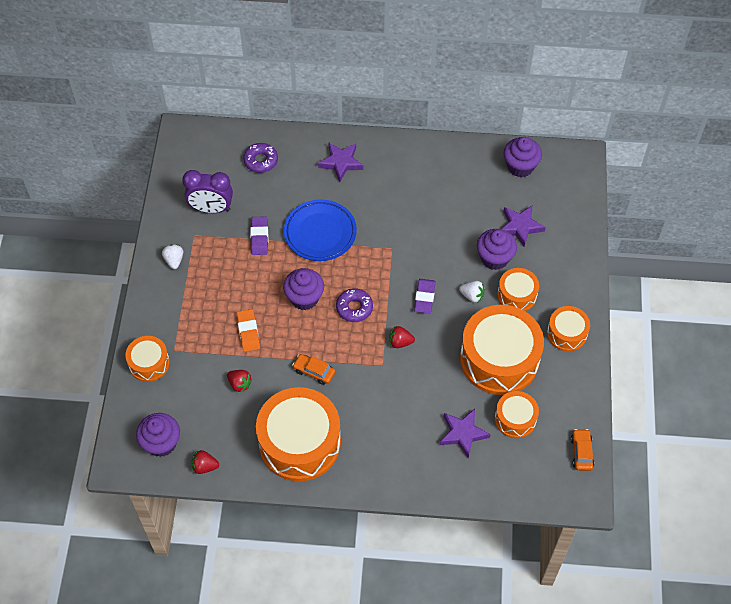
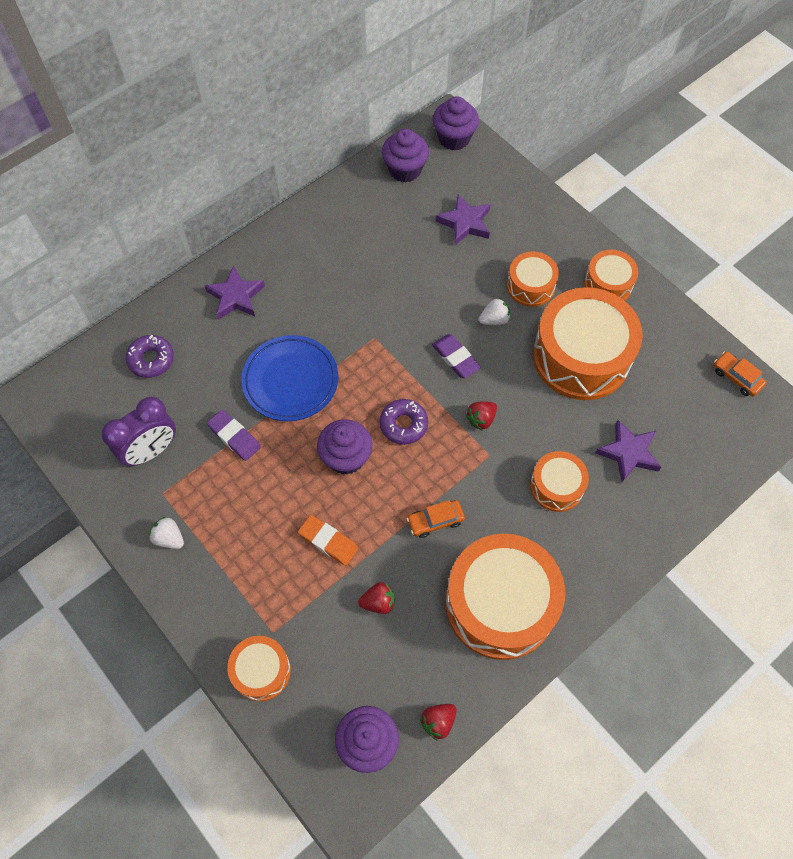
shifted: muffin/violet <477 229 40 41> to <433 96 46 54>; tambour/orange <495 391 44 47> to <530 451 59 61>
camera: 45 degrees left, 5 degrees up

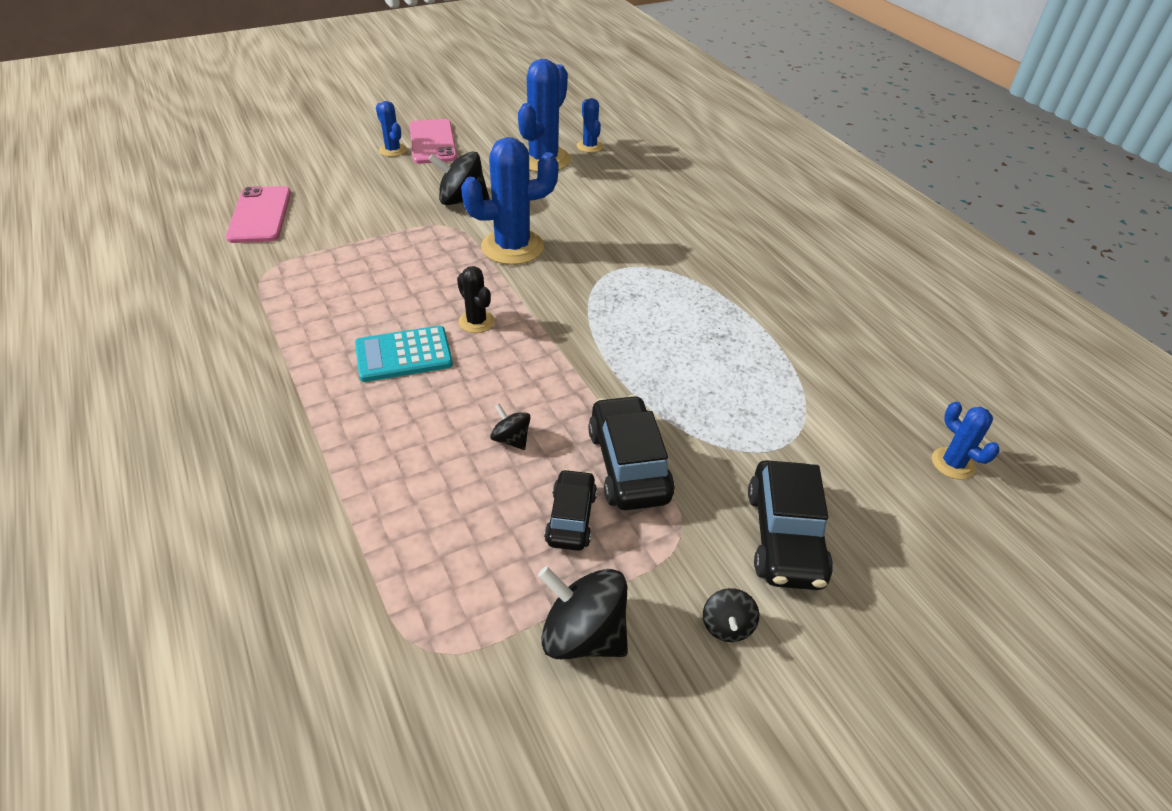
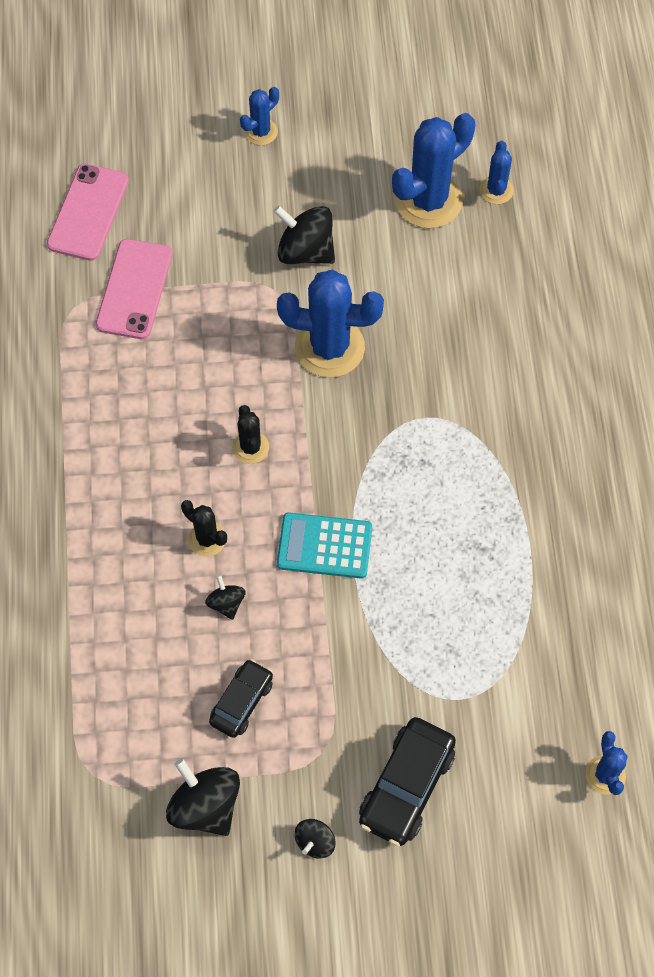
gone: voiture/noir <588 395 87 115>
new: cactus/noir <181 500 46 57>
shifted: calculatrice/turquoise <355 326 98 56> to <277 512 95 67>; téléphone/rose <409 119 48 45> to <96 239 76 100>
rotated: cactus/bleu <376 101 31 56> = <240 87 39 58> 60 degrees clockwise
camera: 25 degrees right, 20 degrees up

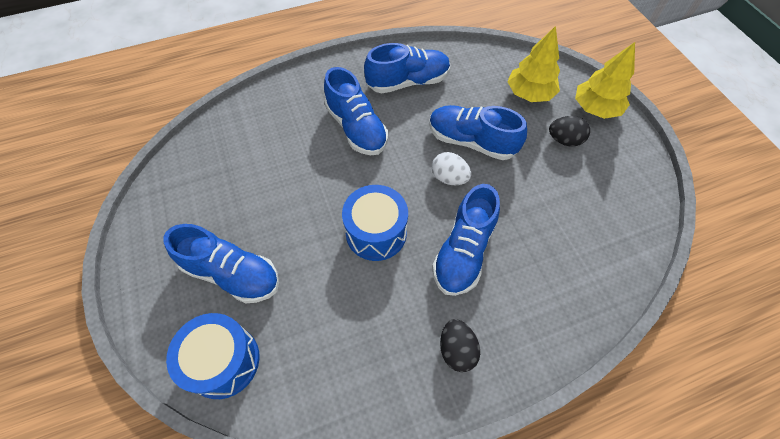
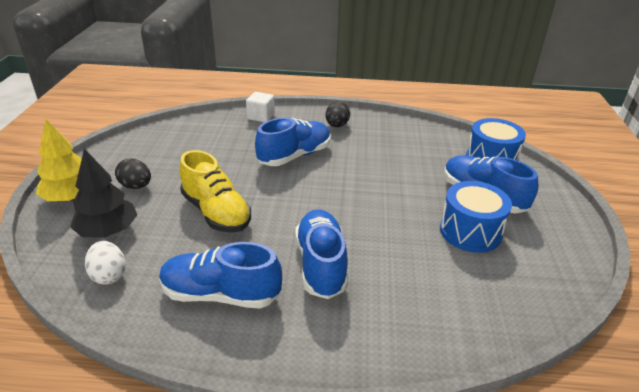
new: cube/blanc <246 92 29 30>
shifted: tambour/bleu <342 185 66 76> to <440 181 72 72>; œuf/blanc <432 152 39 33> to <85 241 41 44>
repainted: chaussure/bleu <429 105 98 55> to chaussure/jaune <179 150 72 83>; arbre/jaune <507 26 53 76> to arbre/noir <70 149 67 89>
camera: 155 degrees left, 25 degrees down

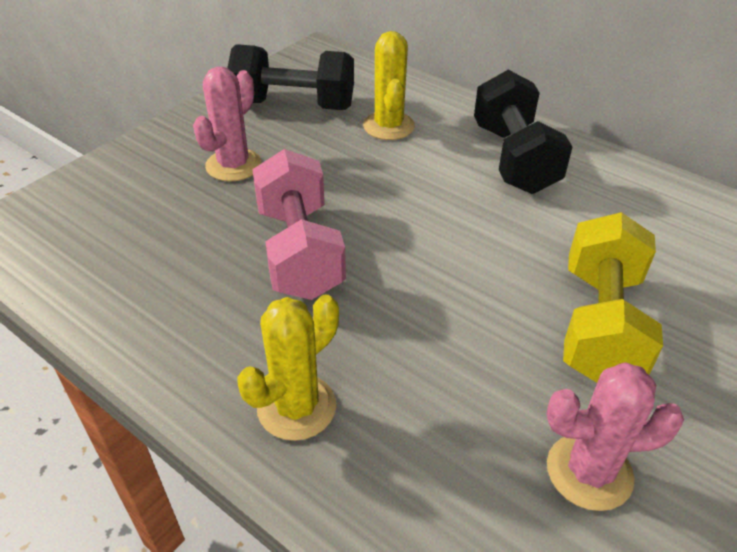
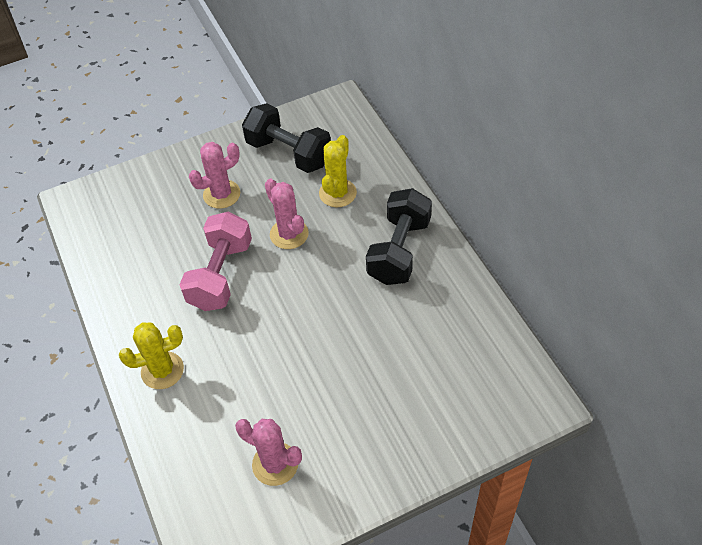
gone: haltère/jaune <563 212 100 171>
new: cactus/rose <265 179 44 70>
camera: 30 degrees right, 10 degrees up

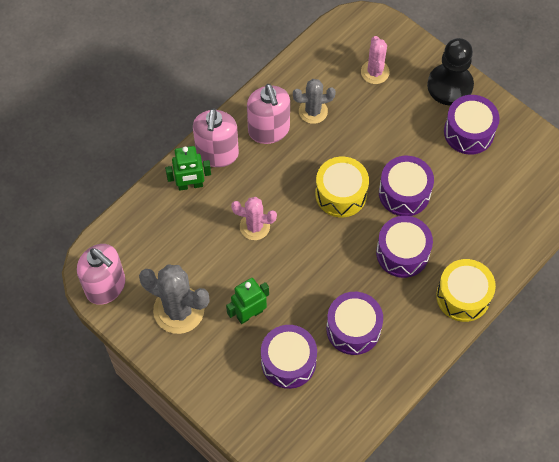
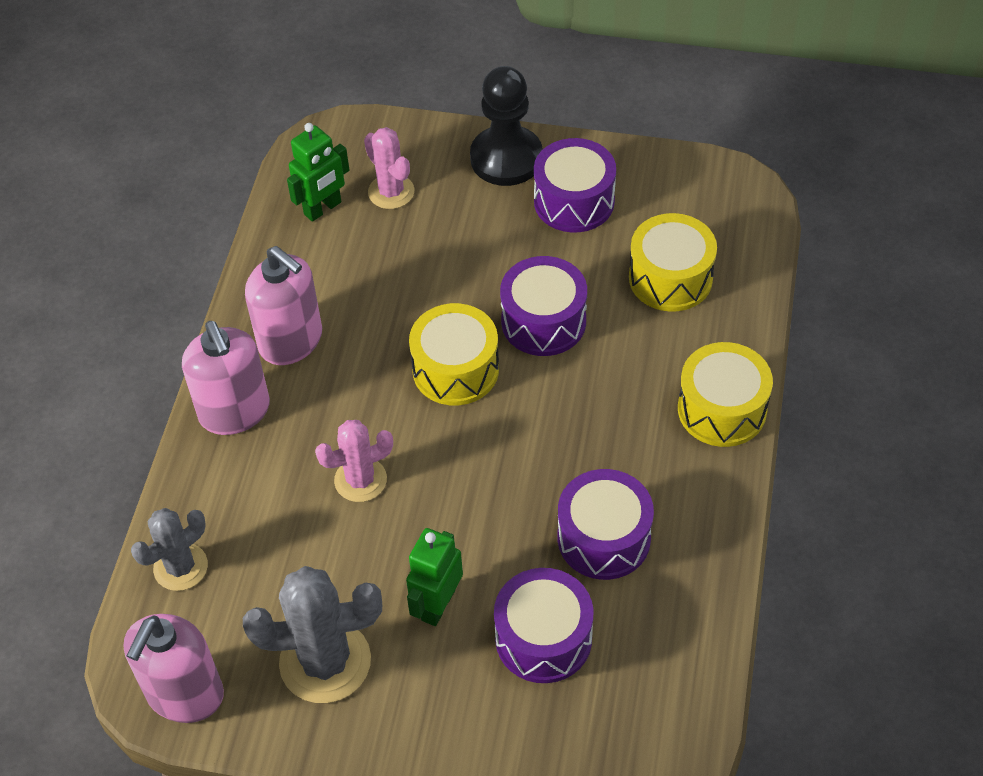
gone: tambour/violet <376 216 57 62>
new: tambour/jaune <629 213 88 99>
shifted: robot/vert <165 146 46 45> to <287 123 62 99>; cactus/gris <293 79 43 45> to <131 508 77 83>
rotated: distributeur de savon/rose <77 244 48 61> = <124 614 100 109> 105 degrees clockwise
camera: 30 degrees left, 10 degrees down

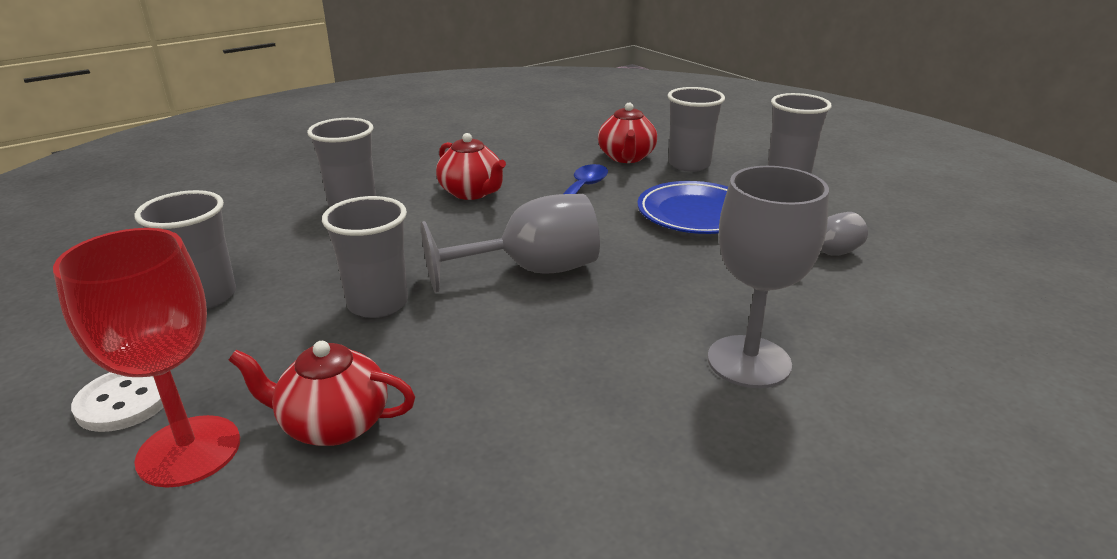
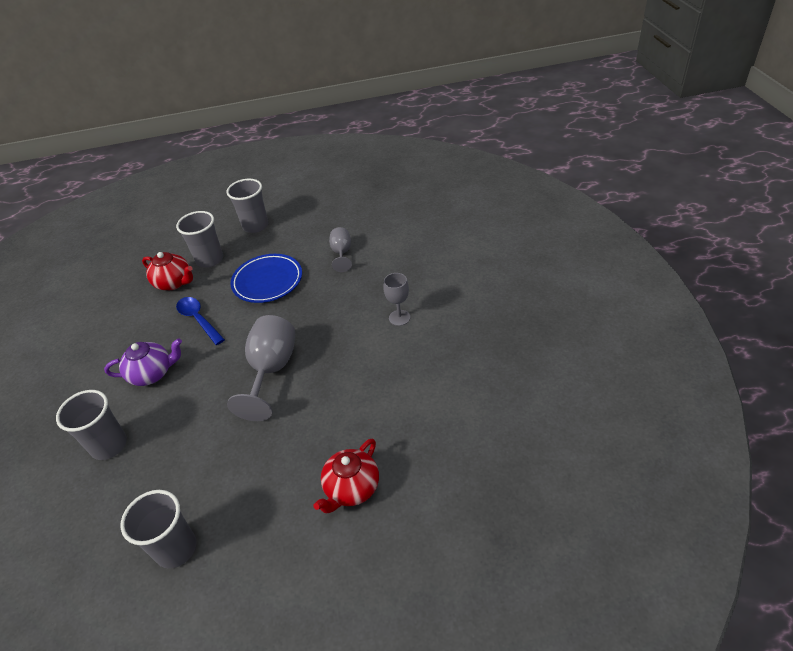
gone: verre à pied/rouge <53 228 187 260>; bouton/blanc <71 372 93 60>; gobelet/gris <322 196 86 122>
repainted: théière/rouge <436 133 70 67> to théière/violet <104 338 78 48>
scaled: verre à pied/gris <707 166 122 222> = <383 273 27 53> x0.56
camera: 60 degrees left, 15 degrees up

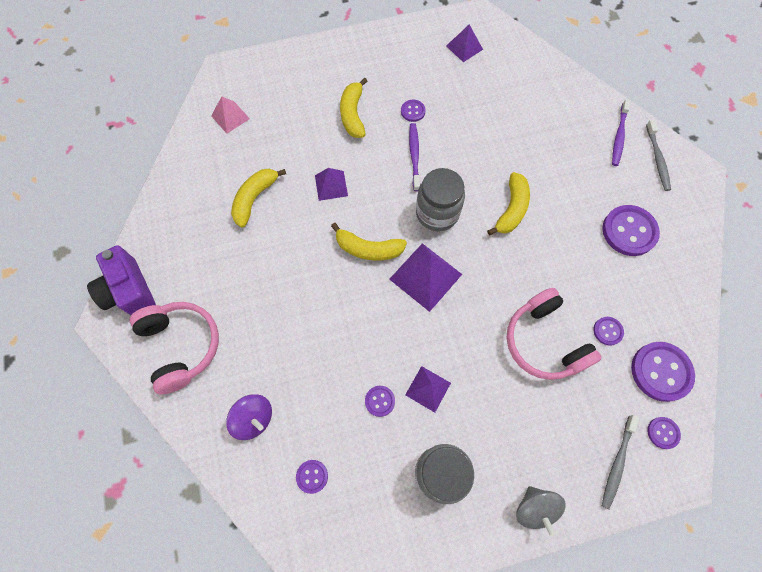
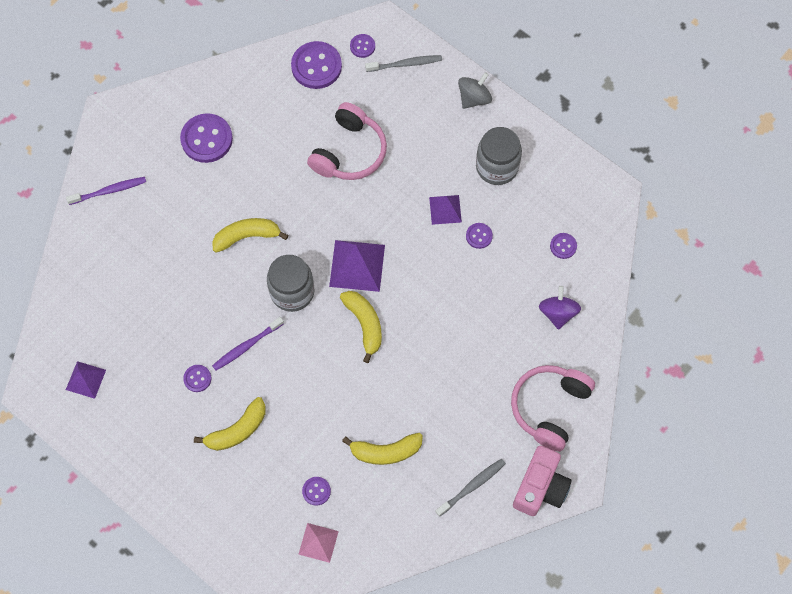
gone: pyramide/violet <315 168 33 33>
shifted: bouton/violet <593 317 31 29> to <302 477 29 29>; brosse à dents/gris <646 120 25 71> to <435 459 71 58>
repainted: appareil photo/violet <87 245 69 70> to appareil photo/rose <513 446 59 70>
camera: 125 degrees left, 0 degrees up

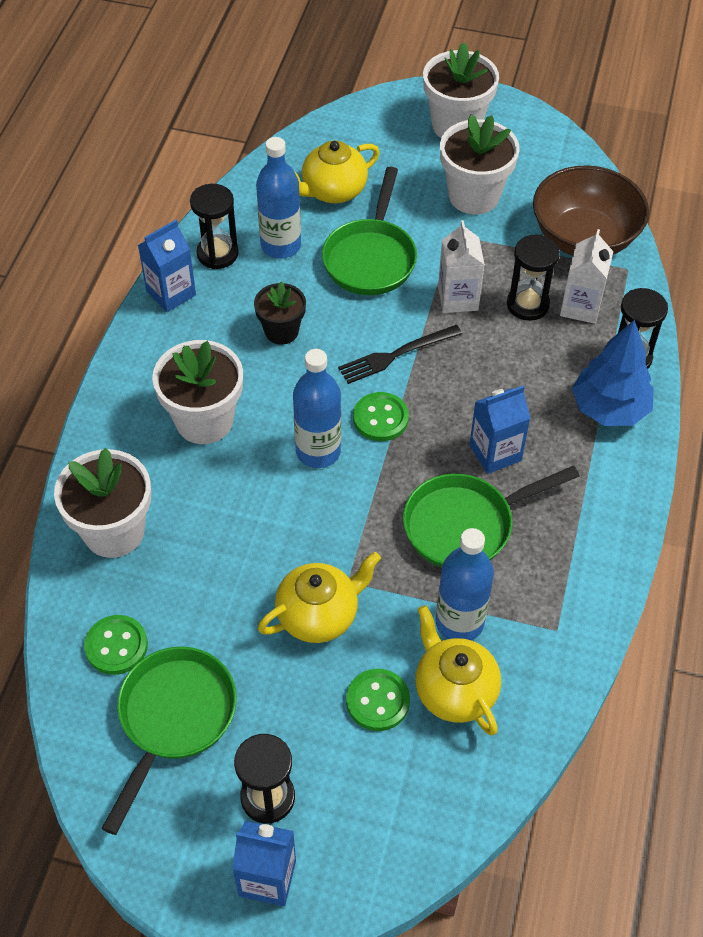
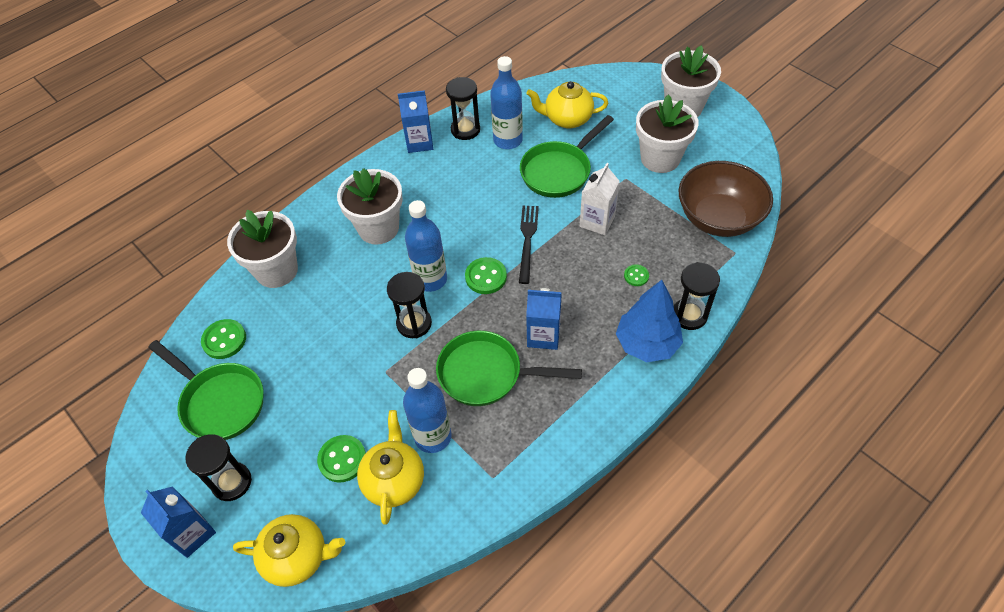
gone: pot de fleurs/noir <254 281 52 64>; brique de lait/blanc <560 229 53 95>
new: bouton/vert <624 264 25 22>
shifted: théière/jaune <258 552 123 91> to <233 514 112 73>; sablier/noir <507 234 53 87> to <387 272 45 66>
rotated: poêle/vert <102 647 135 188> = <148 340 116 100> 75 degrees clockwise; fourchette/noir <338 325 124 59> = <519 206 20 78> 90 degrees clockwise
camera: 35 degrees right, 0 degrees up

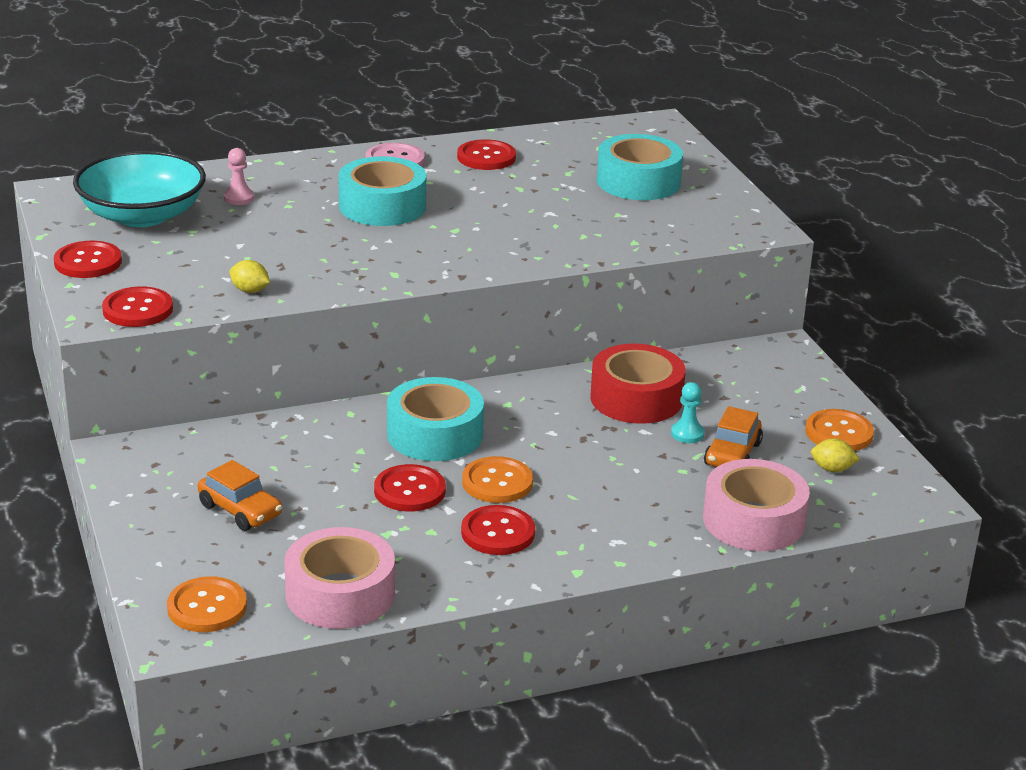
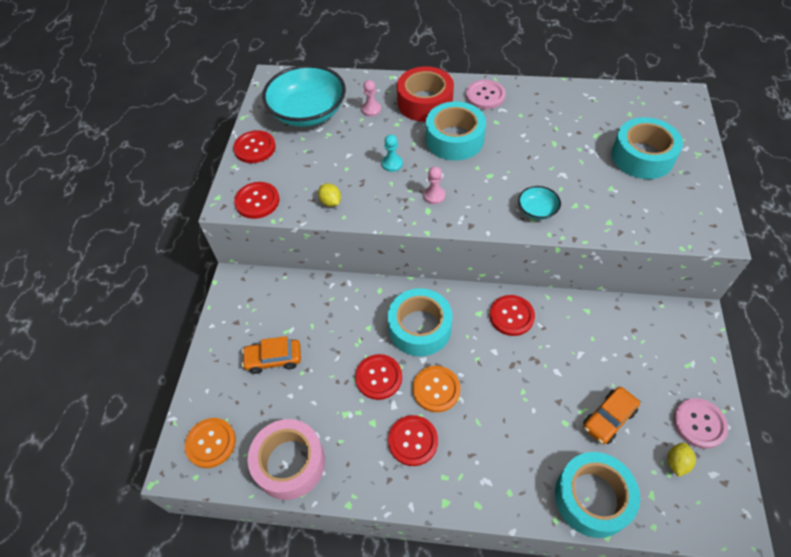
new: pion/rose <424 166 21 38>; bol/turquoise <518 186 43 34>
shifted: bouton/rouge <457 139 59 31> to <489 295 46 41>; ruban adhésif/rouge <590 344 96 80> to <397 66 57 56>; pion/turquoise <671 382 33 61> to <382 134 21 38>
repainted: ruban adhésif/rose <703 459 107 92> to ruban adhésif/turquoise <555 452 85 86>; bouton/orange <805 409 69 42> to bouton/rose <673 398 55 51>
rotated: voiture/orange <198 460 84 71> = <242 336 59 38> 105 degrees clockwise; citron/jaune <811 438 48 34> = <668 443 28 34> 75 degrees clockwise
camera: 30 degrees right, 25 degrees up

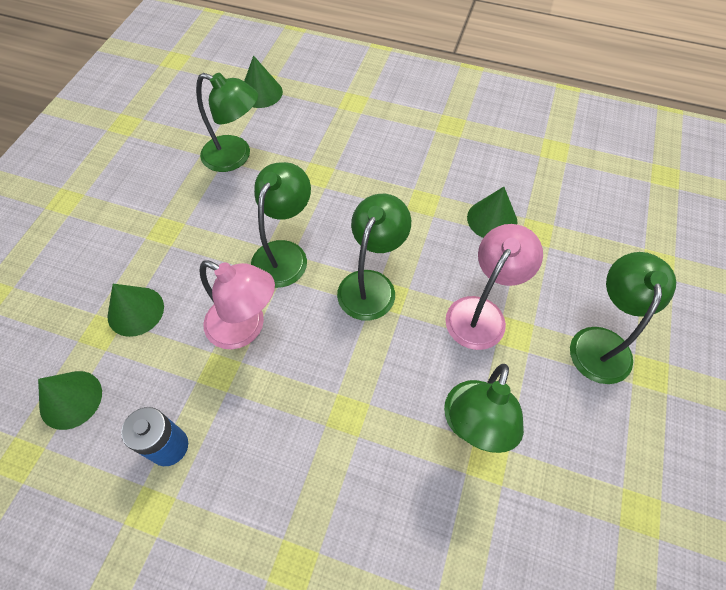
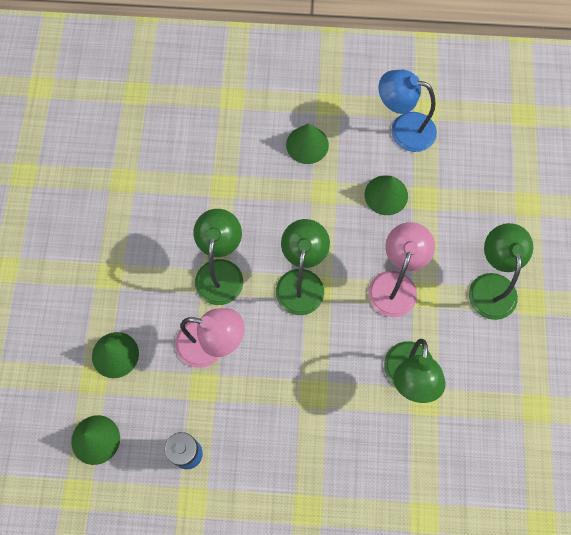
gone: lampe/vert <196 73 62 99>
new: lampe/bleu <379 70 58 82>
shifted: cône/vert <244 56 39 52> to <286 123 43 41>
camera: 15 degrees left, 10 degrees up

